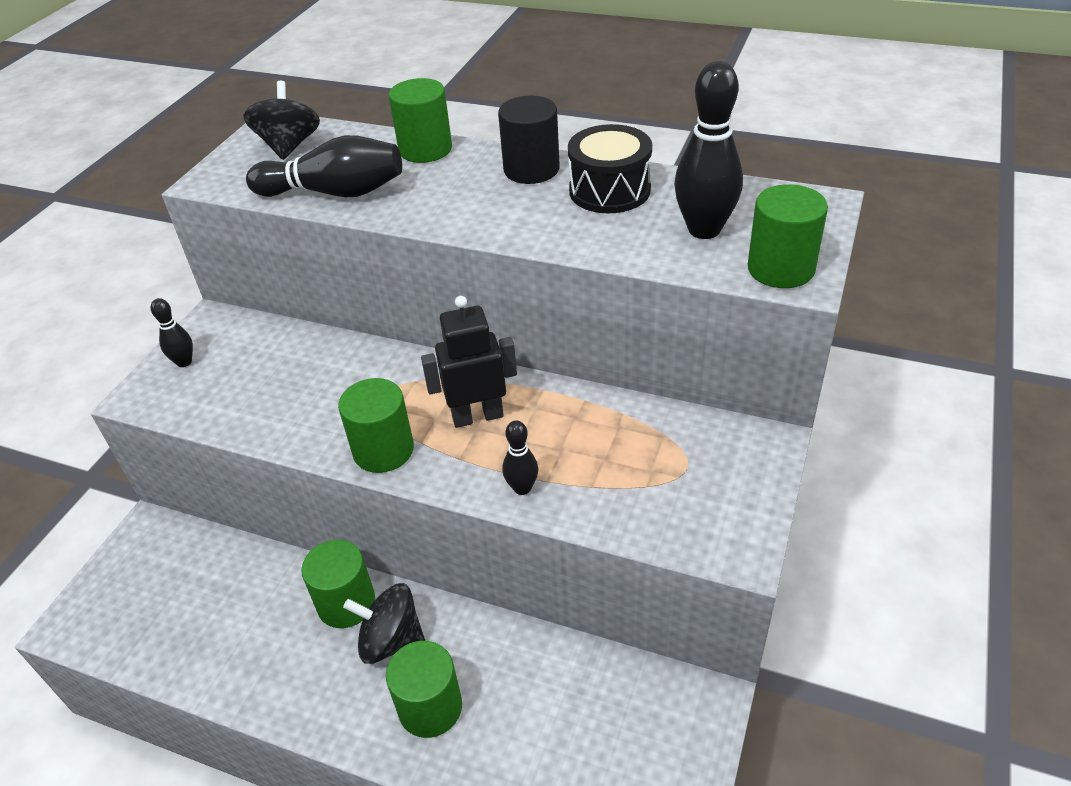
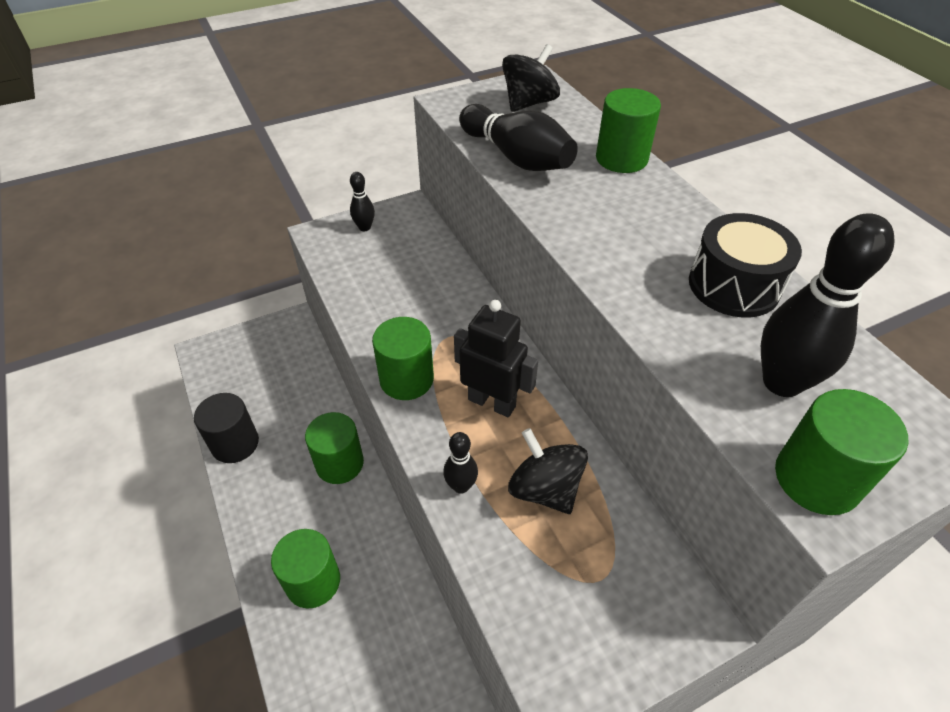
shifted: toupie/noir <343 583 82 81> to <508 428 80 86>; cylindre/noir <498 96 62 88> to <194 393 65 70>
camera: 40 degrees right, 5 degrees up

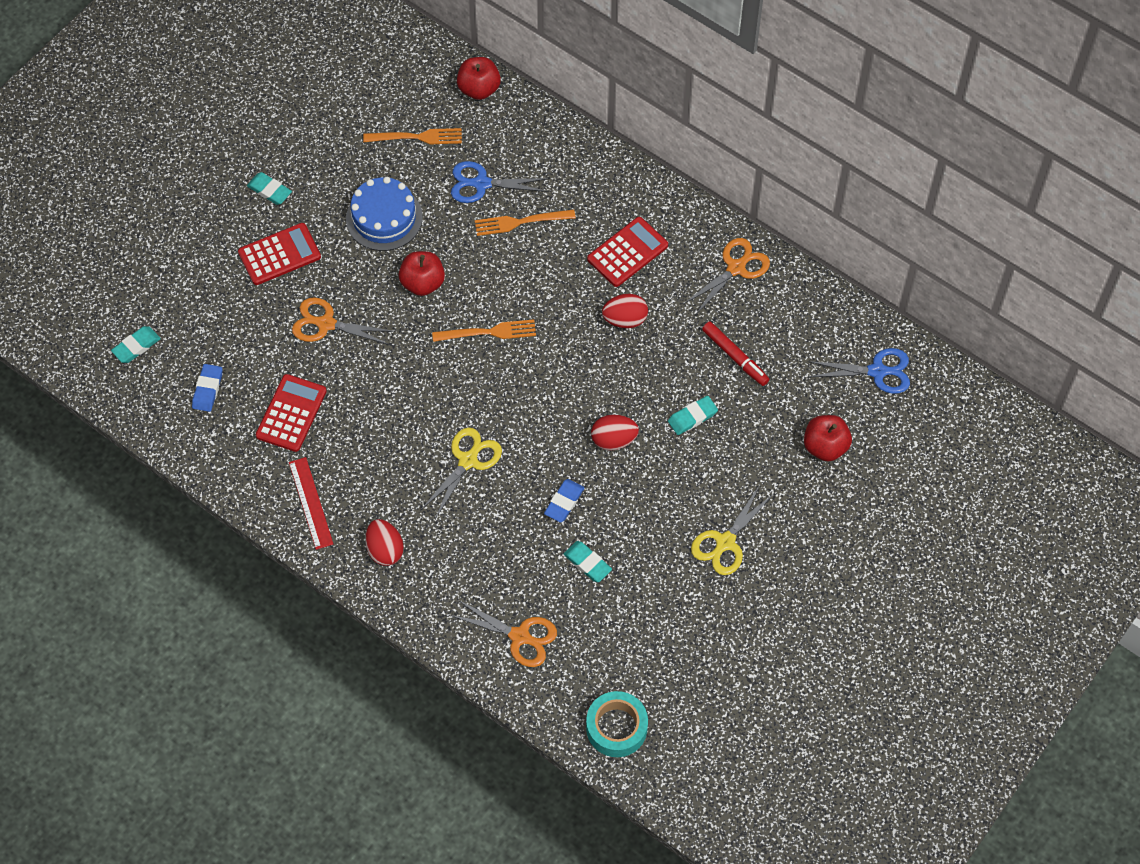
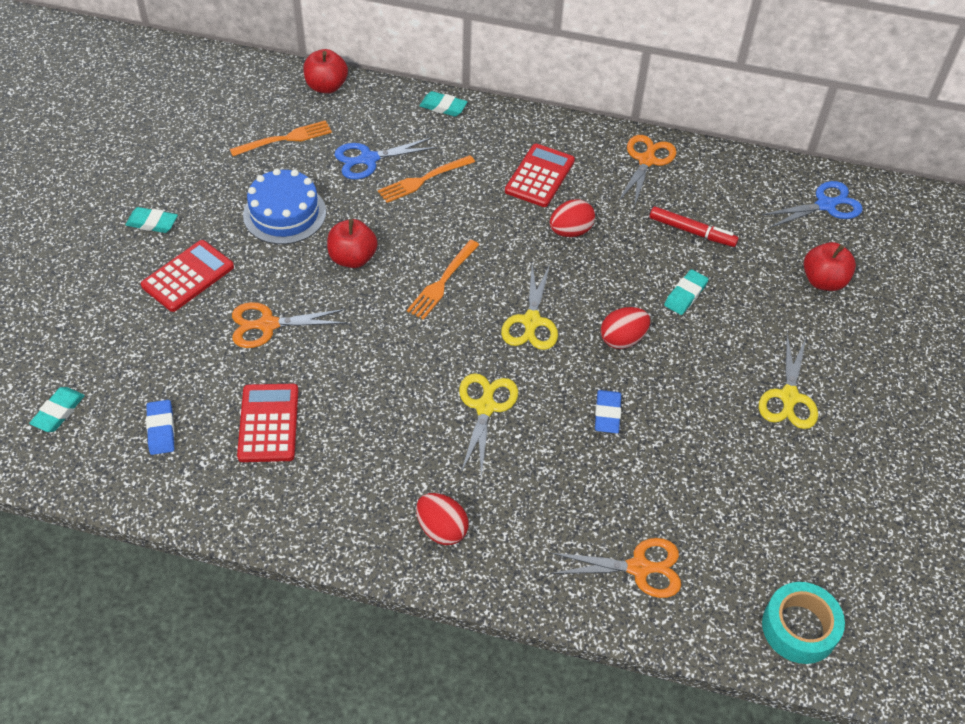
gone: règle/rouge <289 457 44 93>
new: ciseaux/jaune <501 264 57 86>
shifted: gomme/turquoise <564 541 48 41> to <420 91 48 25>
rotated: fourchette/orange <432 319 104 23> = <407 240 72 80> 150 degrees clockwise
camera: 25 degrees left, 10 degrees down

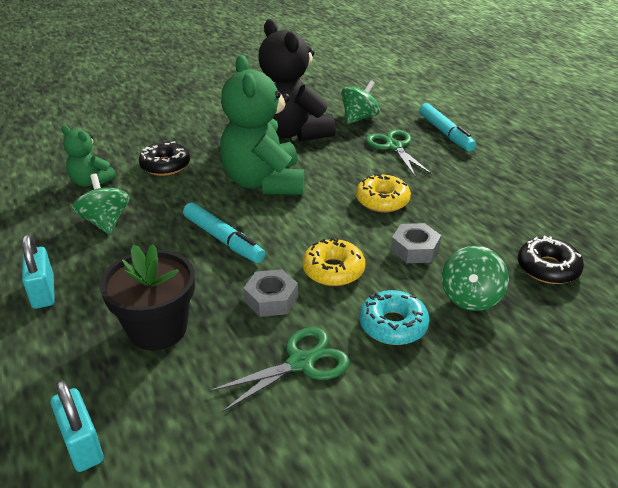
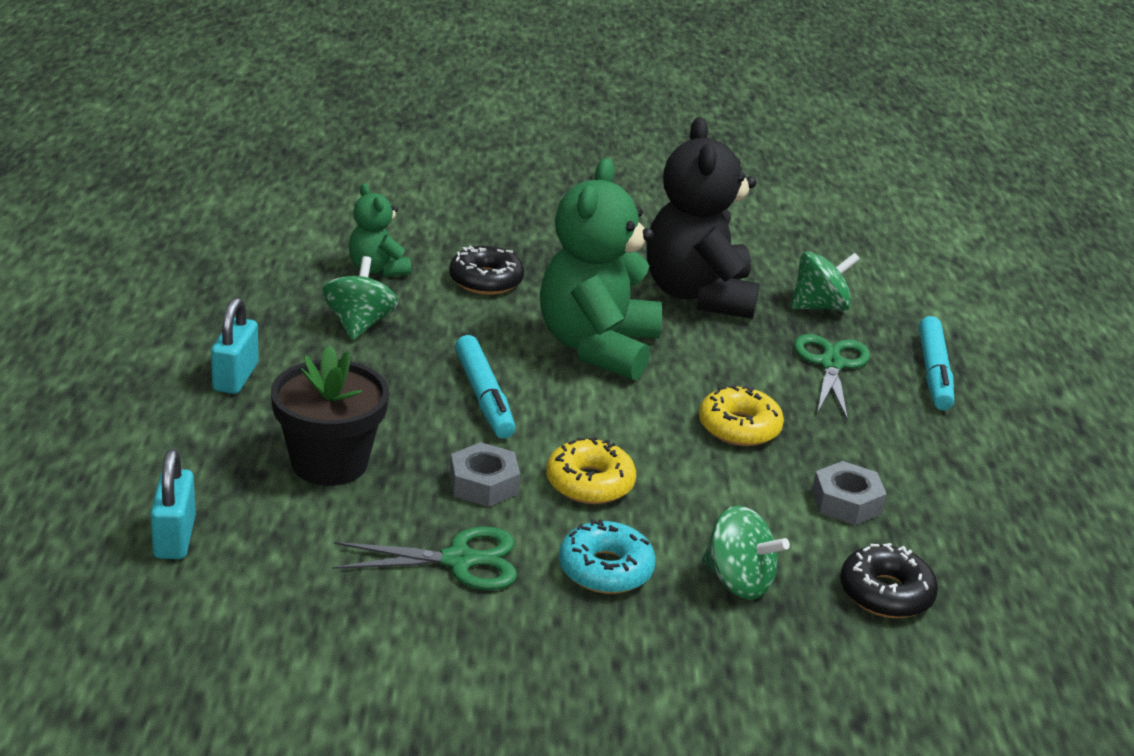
shifted: écrou/gris <391 223 50 40> to <812 461 75 64>
rotated: toupie/vert <442 246 67 65> = <701 506 89 94> 105 degrees counterclockwise
camera: 25 degrees right, 5 degrees down

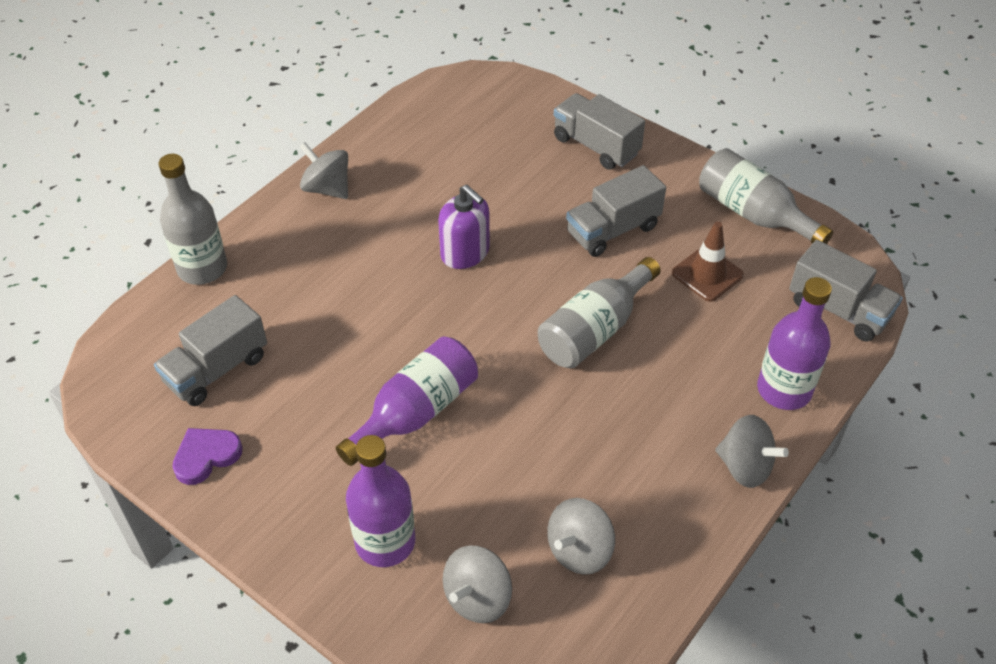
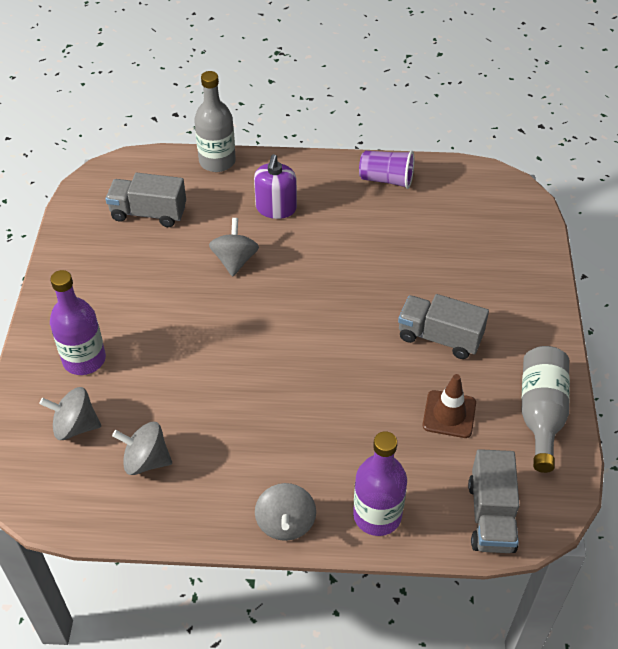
gone: cœur/violet <172 428 71 57>; bouteille/violet <336 337 142 129>; bouteille/gris <538 257 123 111>; camion/gris <554 93 91 77>
new: gobelet/violet <359 151 55 38>
shifted: toupie/gris <299 142 49 57> to <209 218 50 59>; distributeur de savon/violet <438 185 52 84> to <254 154 43 65>
camera: 55 degrees right, 0 degrees up

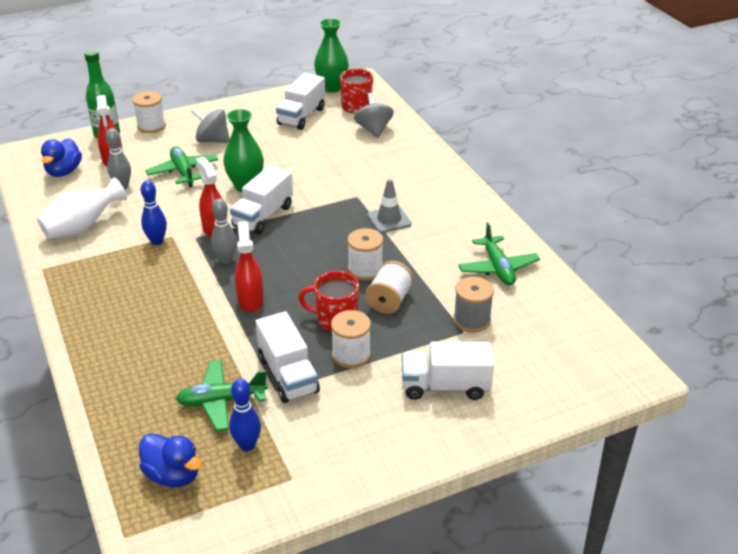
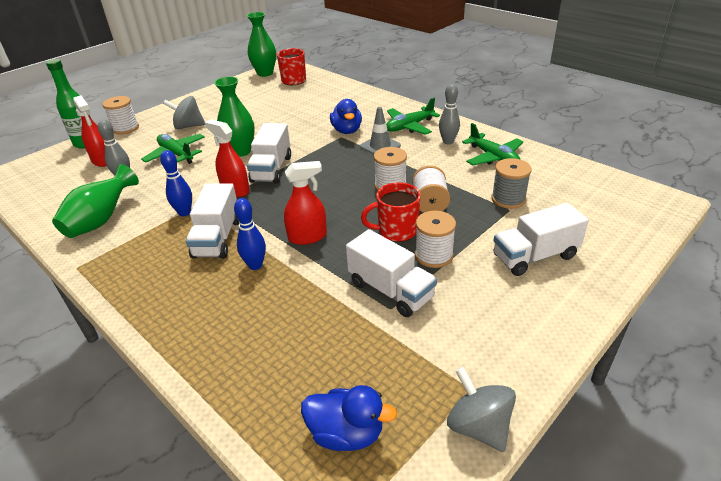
shifted: canard/bleu <41 138 41 39> to <330 99 32 35>; avion/vert <176 360 92 71> to <386 98 54 37>; quille/gris <211 198 26 66> to <439 84 21 60>; quille/bleu <229 379 32 72> to <234 198 32 72>; camion/blanc <276 73 49 57> to <186 183 53 76>; toupie/gris <354 93 40 45> to <447 367 69 85>
repainted: vase/blanc <37 177 90 62> to vase/vert <52 164 87 74>
rotated: vaporisateur/rouge <235 221 29 91> = <284 161 43 84> 105 degrees clockwise
camera: 20 degrees left, 0 degrees up

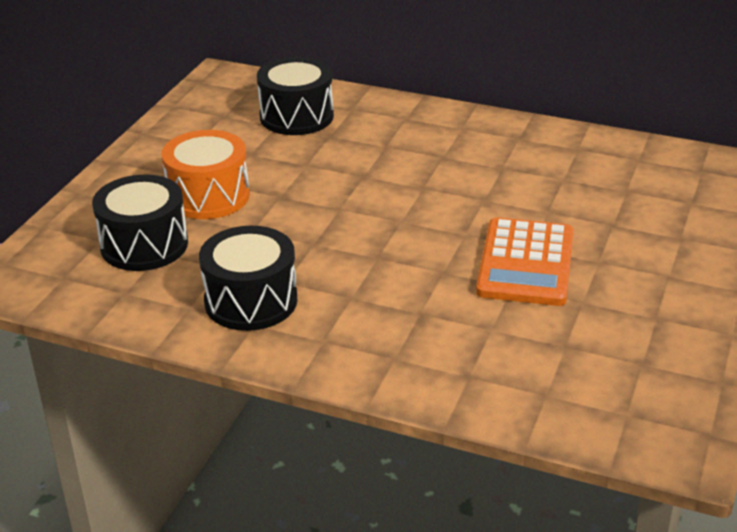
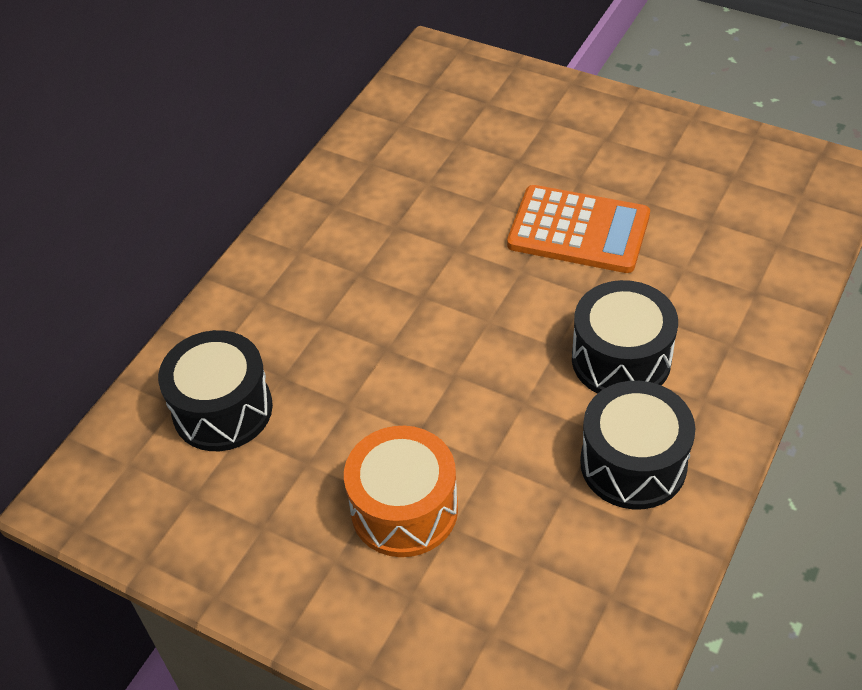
shifted: tambour/noir <92 175 96 96> to <572 280 106 114>
camera: 80 degrees left, 15 degrees up

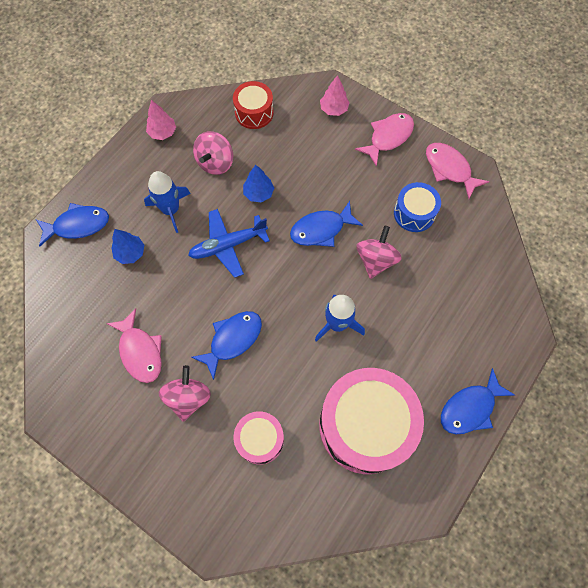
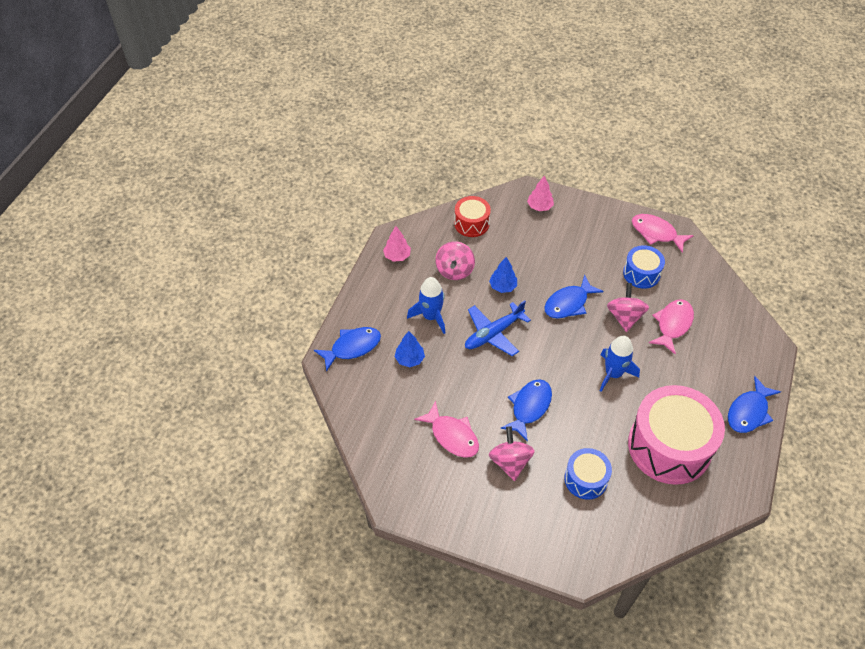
shifted: poisson/rose <355 113 59 54> to <649 299 45 56>
repainted: tambour/rose <234 411 50 54> to tambour/bleu <564 448 48 52>
camera: 15 degrees left, 15 degrees down

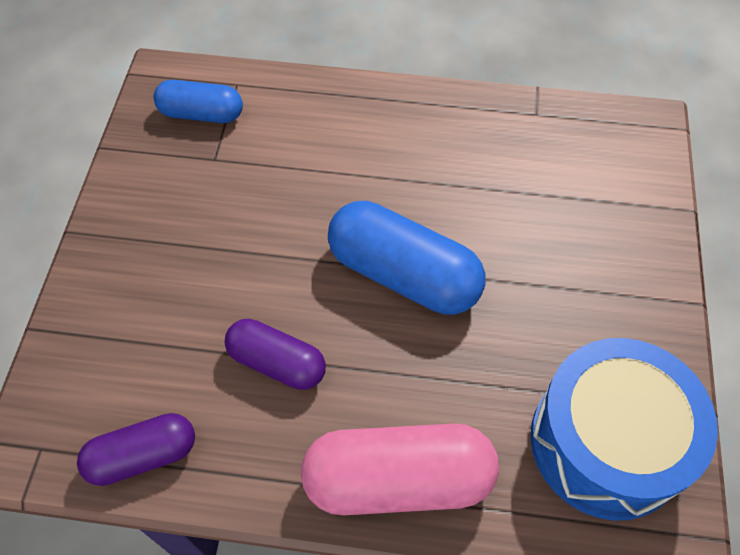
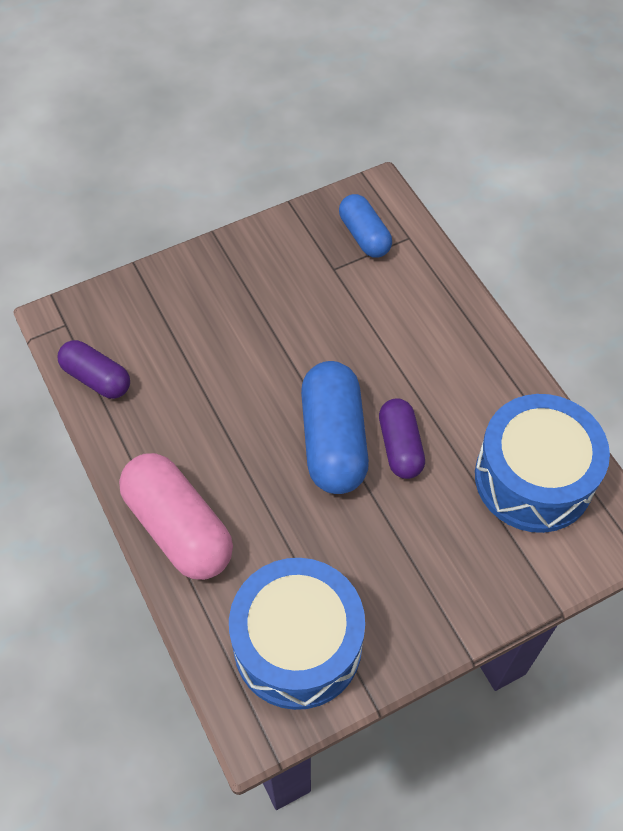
new: tambour/bleu <475 394 135 139>
shifted: gélule/violet <224 319 102 71> to <379 398 46 81>
camera: 55 degrees right, 0 degrees up

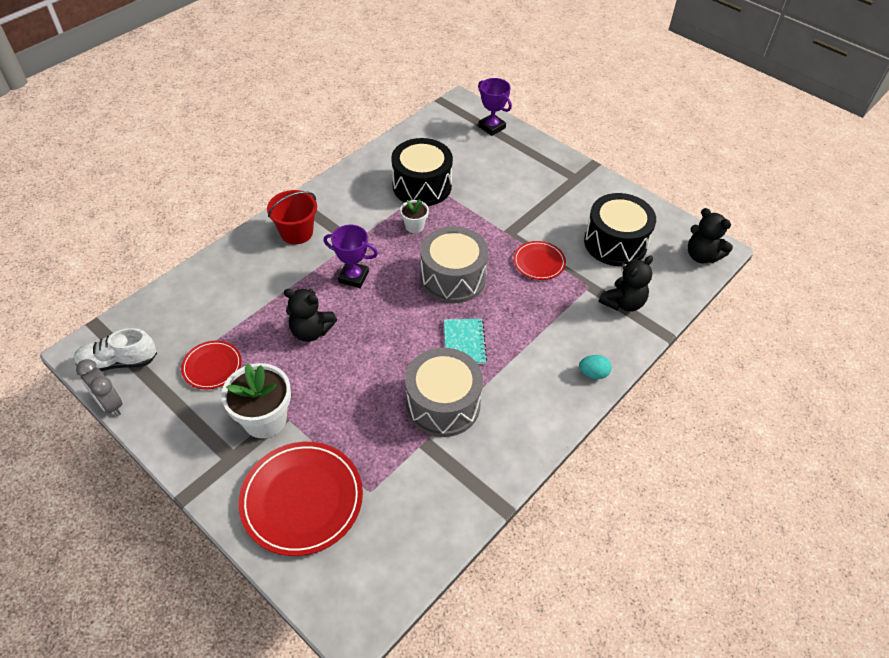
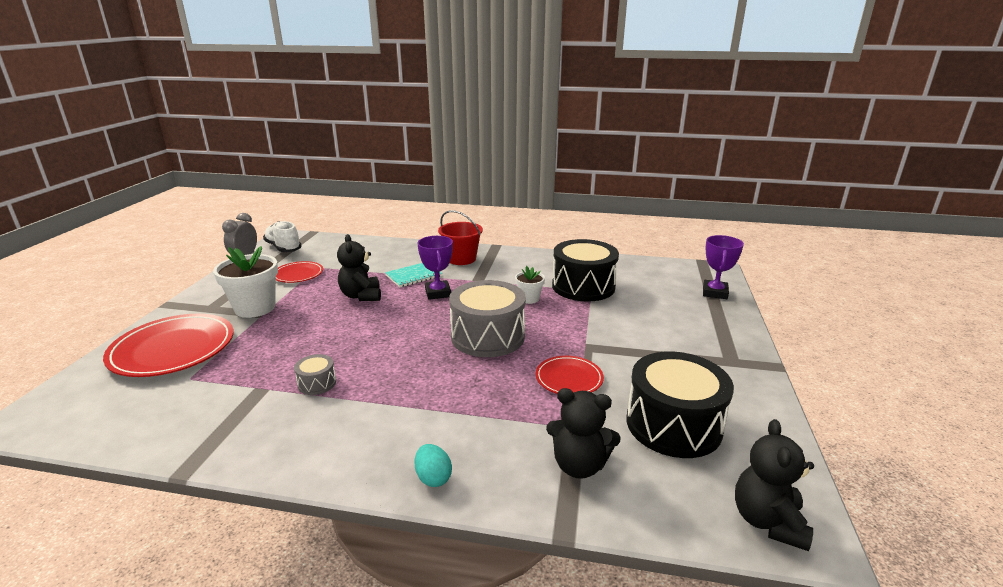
shifted: carnet/turquoise <444 319 43 45> to <385 263 57 24>
scaled: tambour/gris <405 348 78 89> = <294 354 42 41> x0.44
camera: 60 degrees right, 25 degrees down

